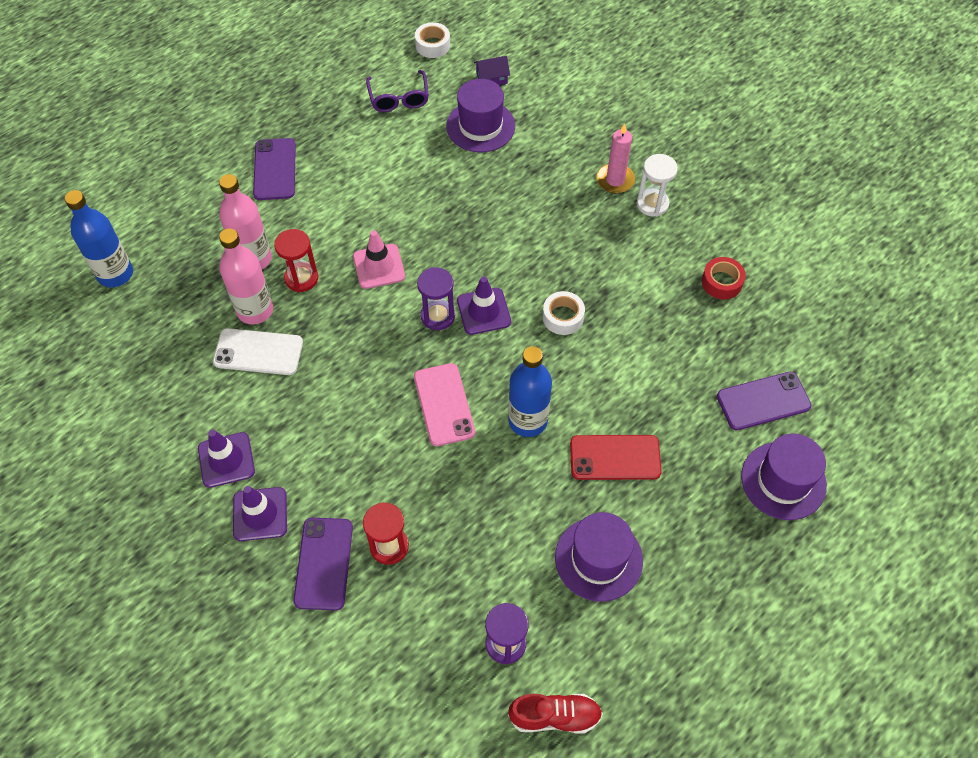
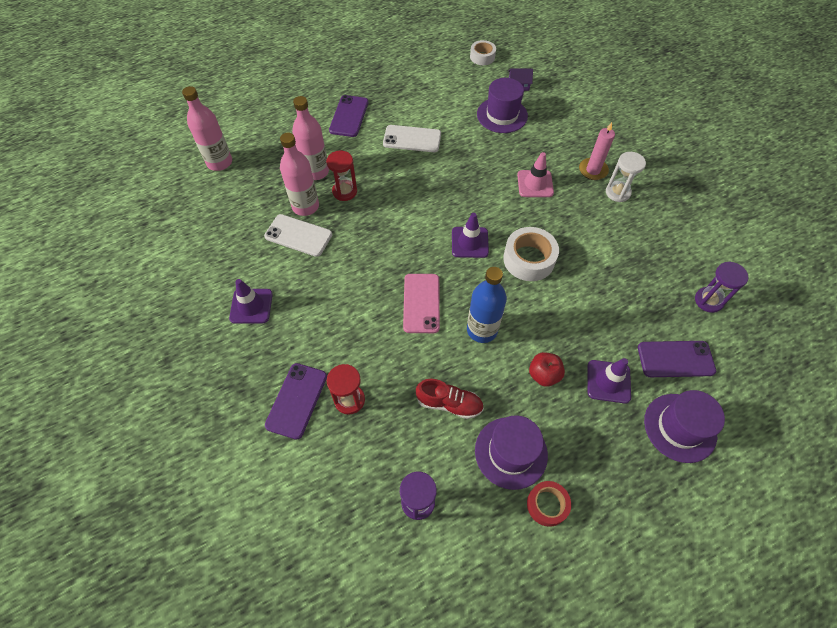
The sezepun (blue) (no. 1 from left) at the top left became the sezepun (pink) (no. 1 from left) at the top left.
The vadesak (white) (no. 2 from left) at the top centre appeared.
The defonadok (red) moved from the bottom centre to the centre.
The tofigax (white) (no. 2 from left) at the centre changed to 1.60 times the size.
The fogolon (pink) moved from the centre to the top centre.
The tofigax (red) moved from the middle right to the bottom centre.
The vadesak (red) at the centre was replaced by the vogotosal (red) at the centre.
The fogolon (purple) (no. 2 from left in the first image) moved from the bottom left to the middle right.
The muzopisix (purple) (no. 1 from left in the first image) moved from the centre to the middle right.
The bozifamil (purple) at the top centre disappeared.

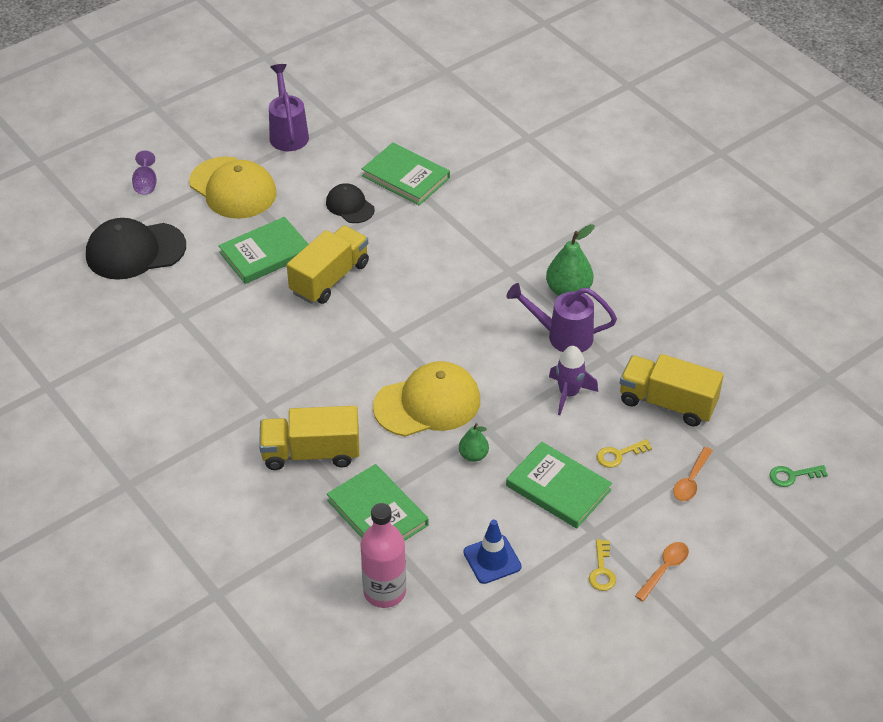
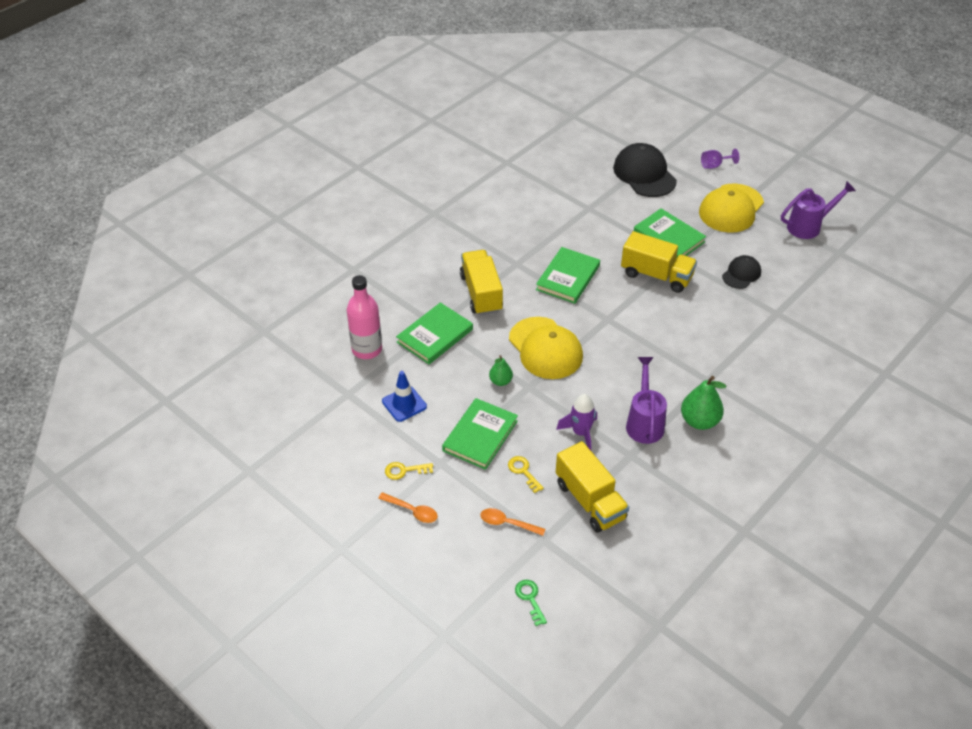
The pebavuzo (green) (no. 3 from left) moved from the top centre to the centre.
The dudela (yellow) (no. 3 from left in the first image) at the middle right turned 135 degrees clockwise.

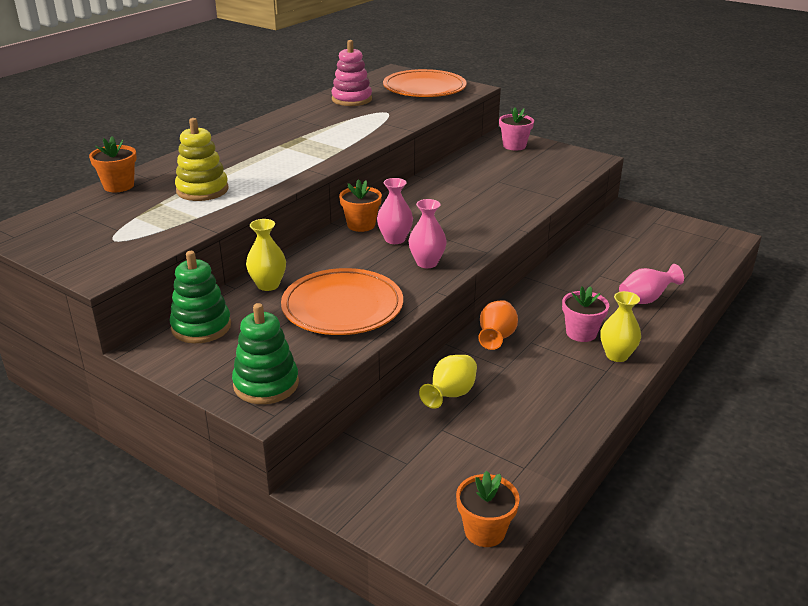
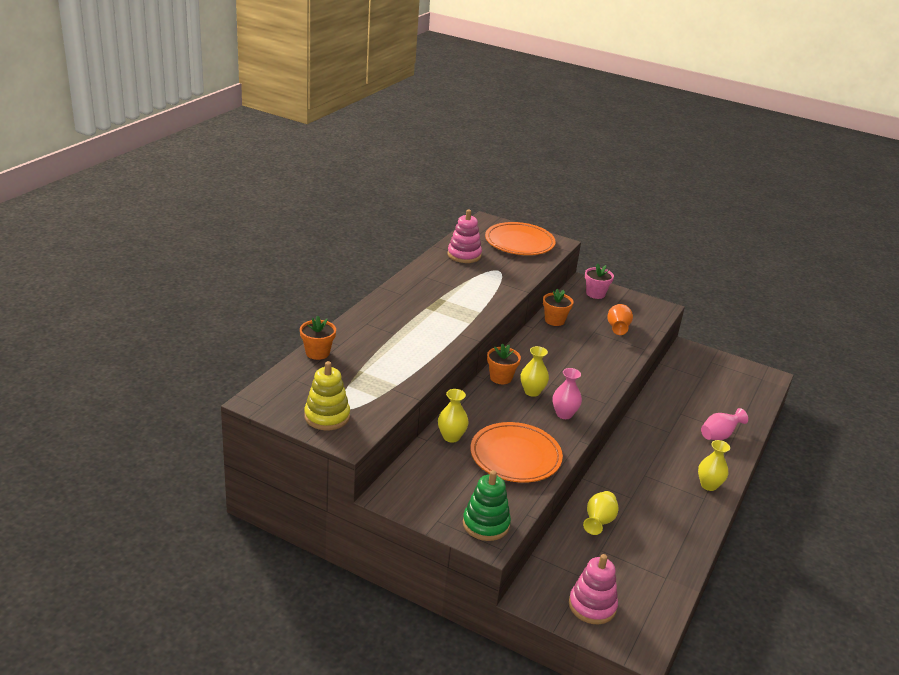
The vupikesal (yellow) moved from the top left to the centre.
The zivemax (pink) (no. 1 from left) at the centre became the zivemax (yellow) (no. 2 from left) at the centre.
The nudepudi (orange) (no. 3 from left) moved from the bottom centre to the centre.
The vupikesal (pink) (no. 2 from left) at the bottom centre appeared.
The zivemax (orange) moved from the centre to the middle right.
The vupikesal (green) (no. 1 from left) at the middle left disappeared.
The nudepudi (pink) (no. 2 from left) at the middle right disappeared.

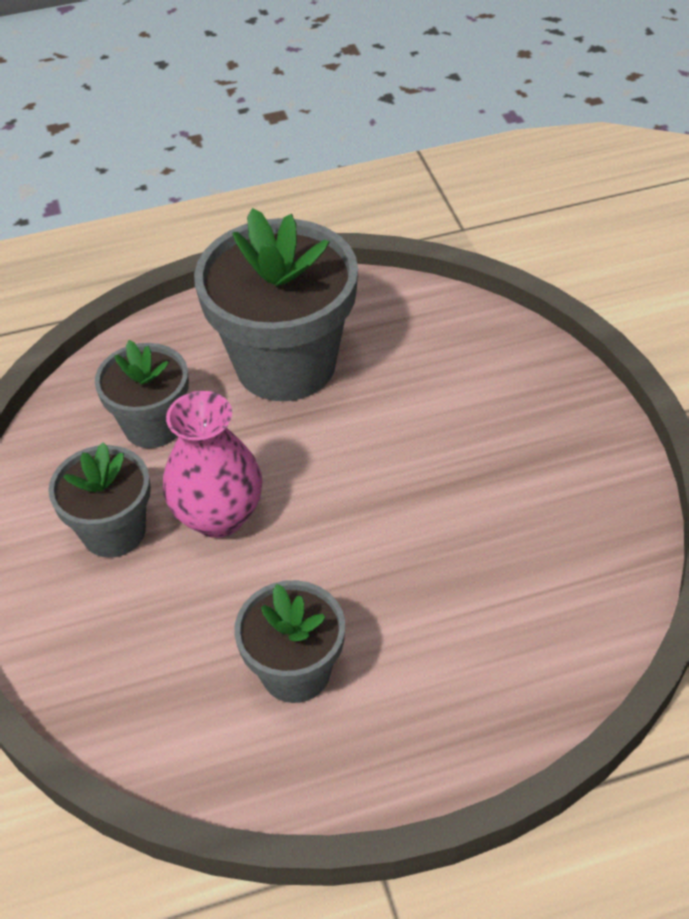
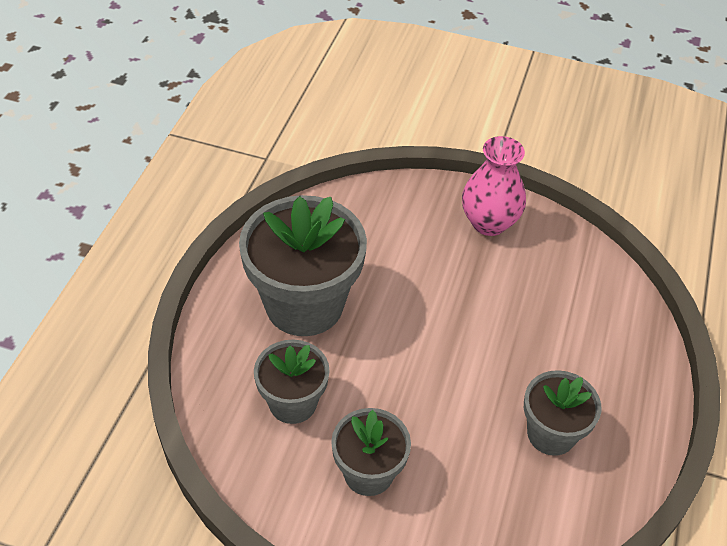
The zivemax (pink) moved from the middle left to the middle right.

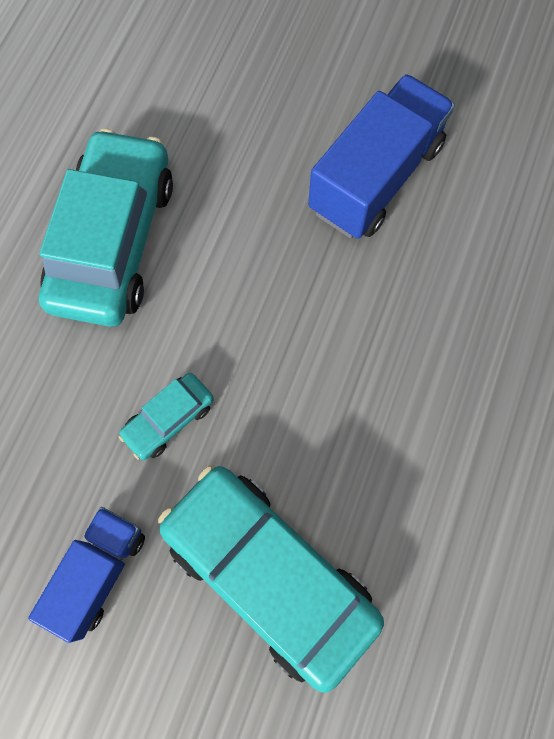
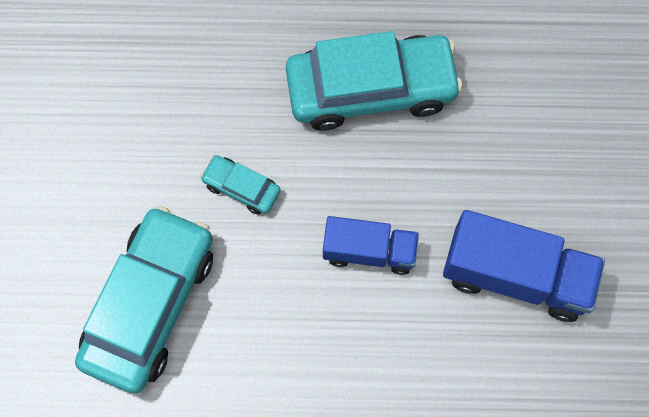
The dudela (blue) (no. 1 from left) moved from the bottom left to the centre.

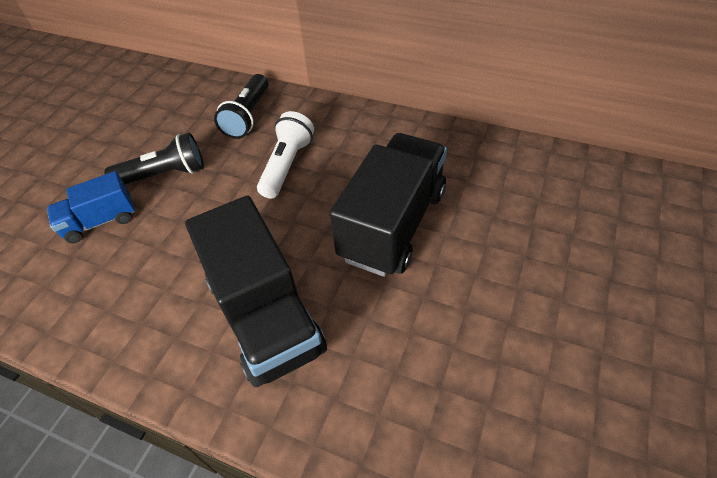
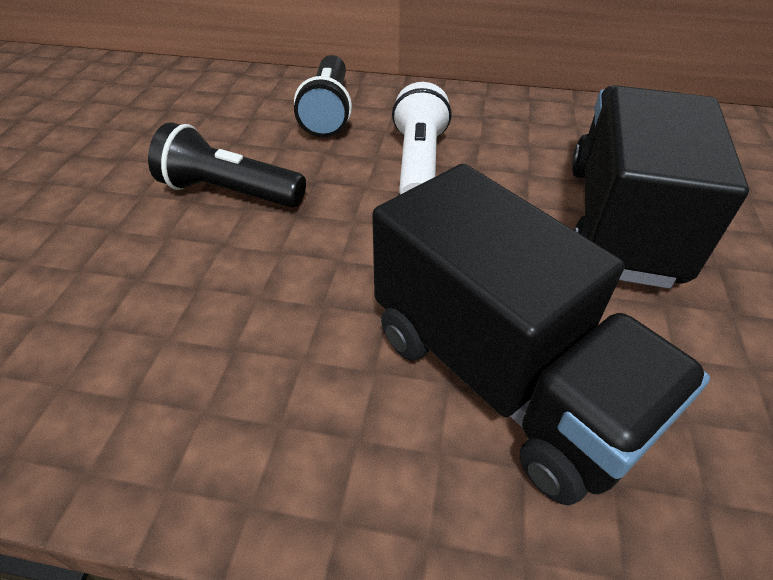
The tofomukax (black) (no. 1 from left) at the top left turned 135 degrees counterclockwise.
The dudela (blue) at the middle left disappeared.

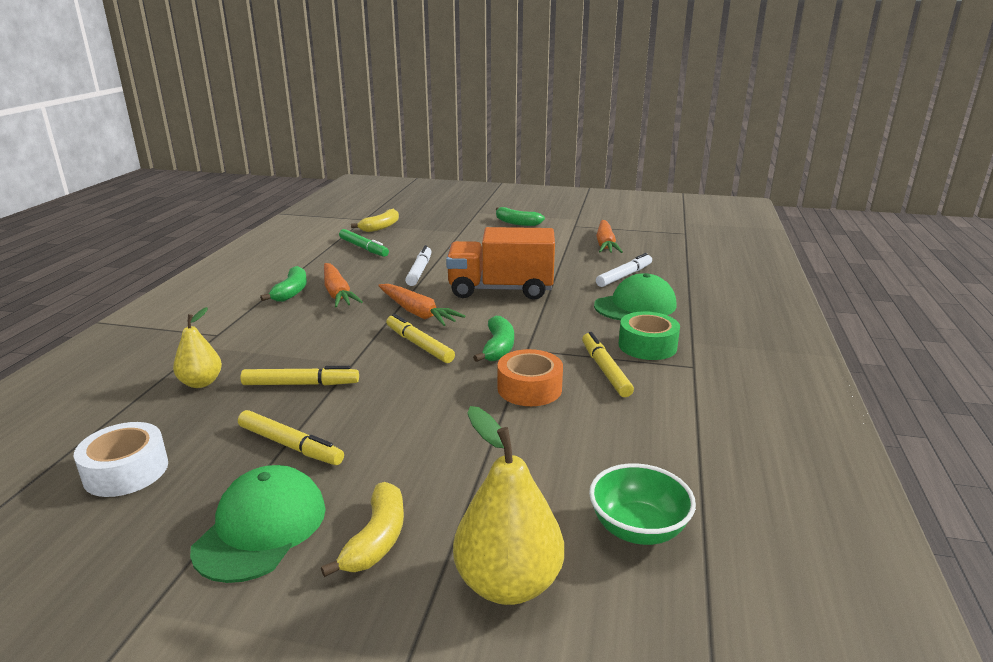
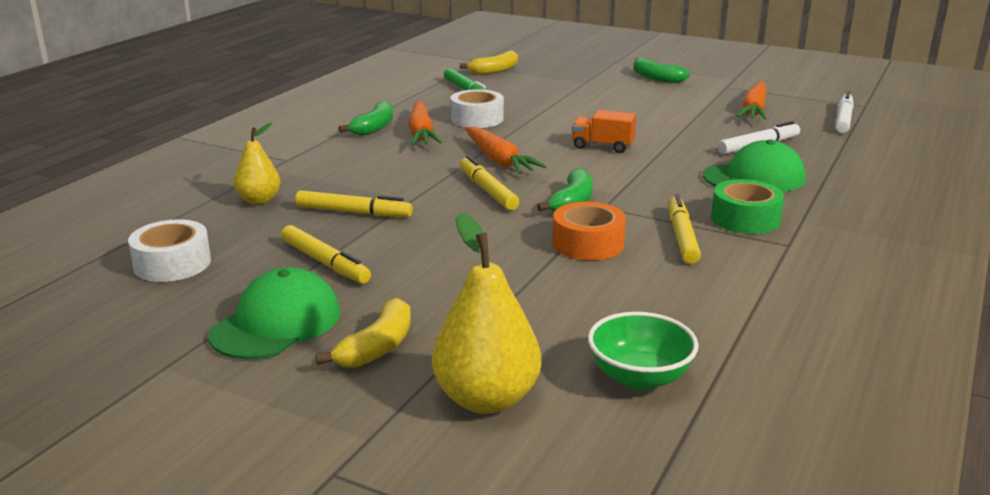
The tofigax (white) (no. 2 from left) at the top centre appeared.
The dudela (orange) at the centre changed to 0.50 times the size.
The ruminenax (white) (no. 1 from left in the first image) moved from the centre to the top right.

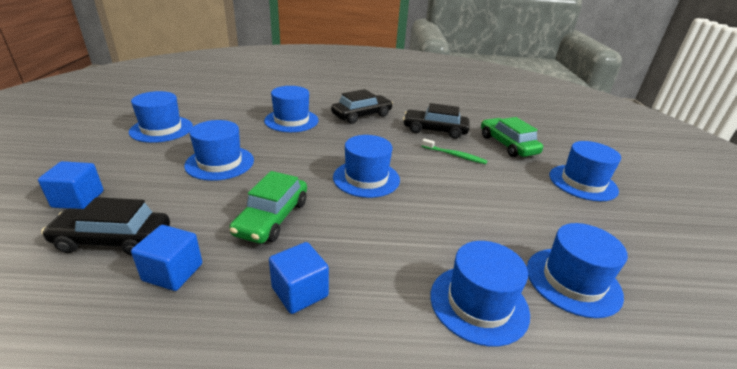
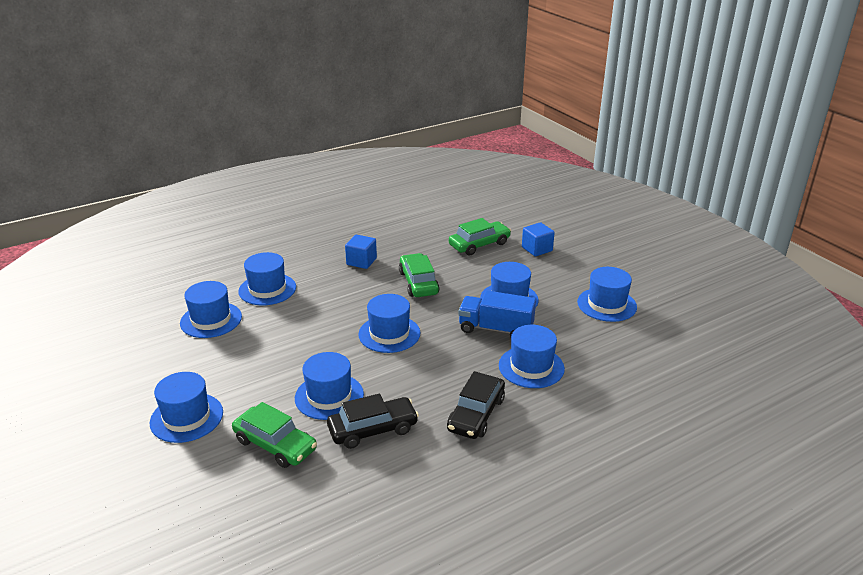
The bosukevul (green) at the centre was replaced by the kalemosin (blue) (no. 4 from left) at the bottom centre.
The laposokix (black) (no. 1 from left) at the middle left became the laposokix (green) (no. 3 from left) at the centre.
The dudela (blue) at the centre appeared.
The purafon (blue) (no. 2 from left) at the bottom left disappeared.

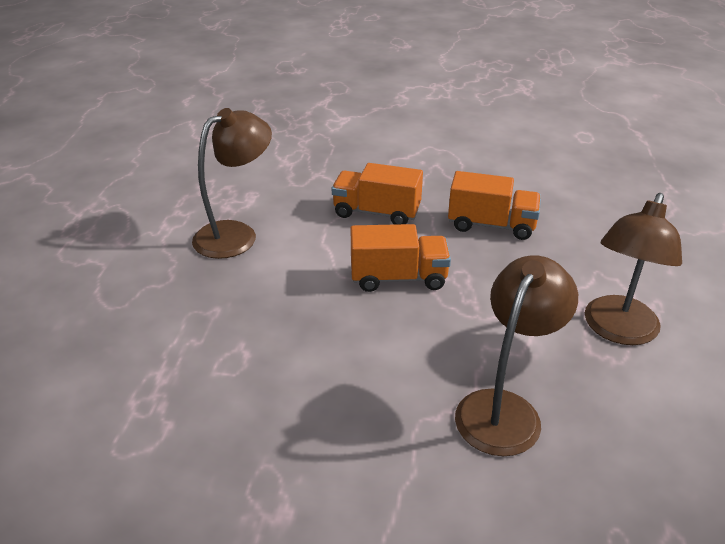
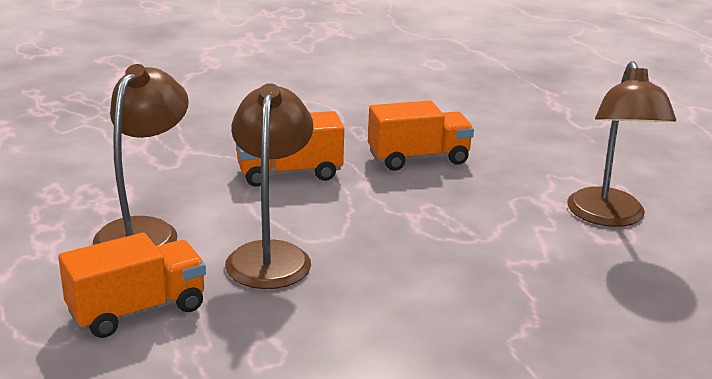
The dudela (orange) (no. 2 from left in the first image) moved from the centre to the bottom left.
The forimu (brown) (no. 2 from left) moved from the middle right to the centre.

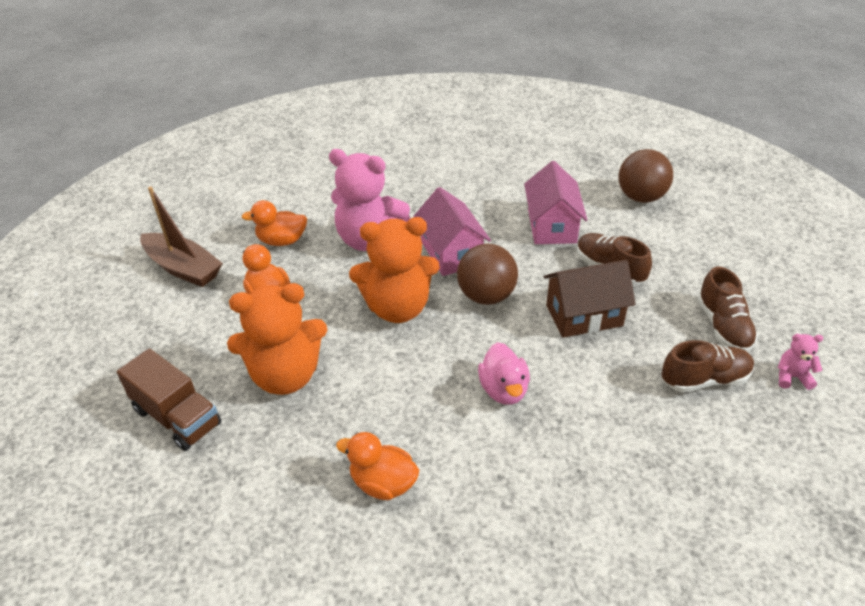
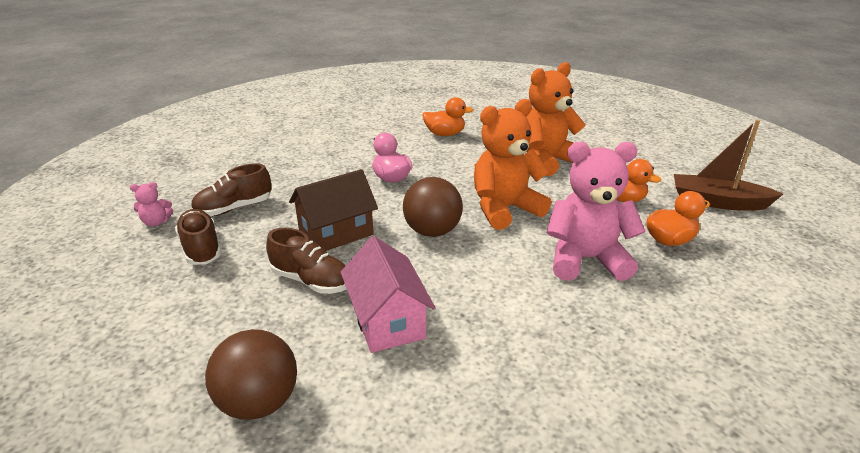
The dudela (brown) at the middle left disappeared.
The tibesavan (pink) (no. 1 from left) at the centre disappeared.

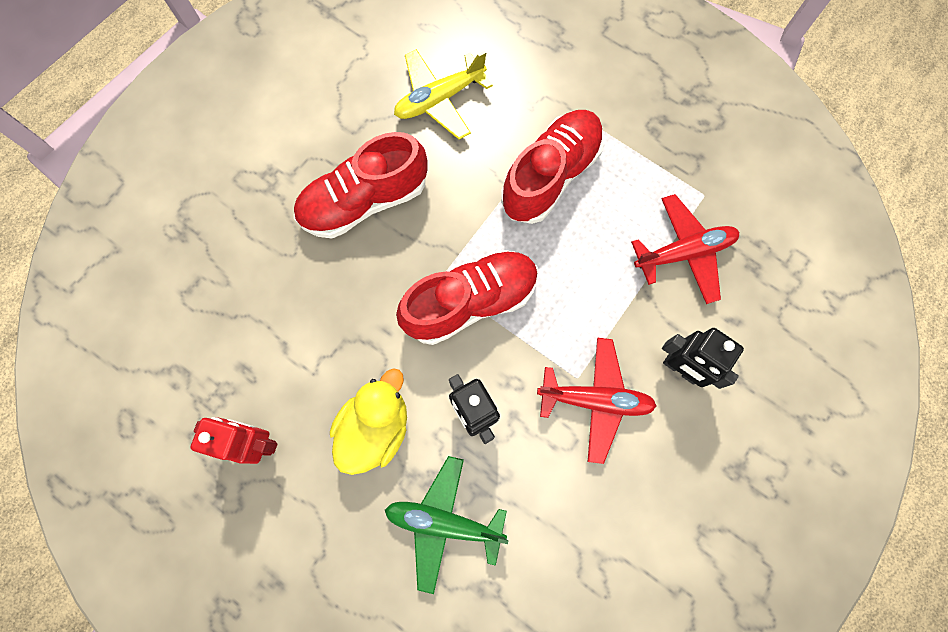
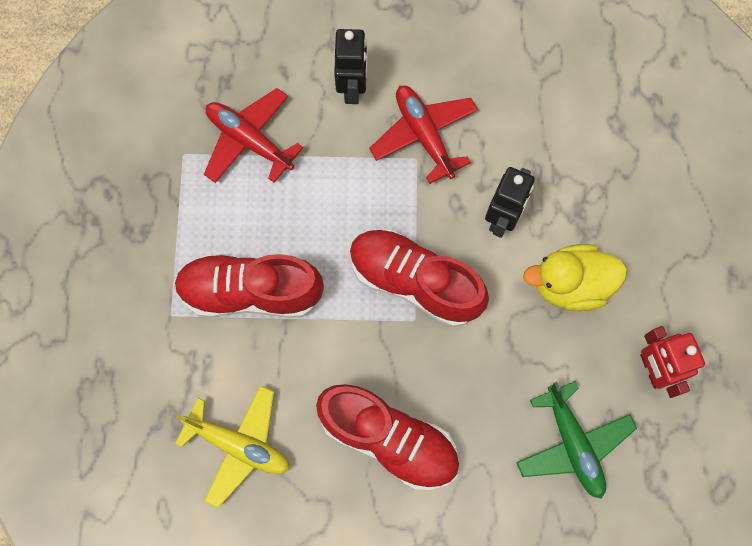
The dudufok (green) moved from the bottom centre to the bottom right.

